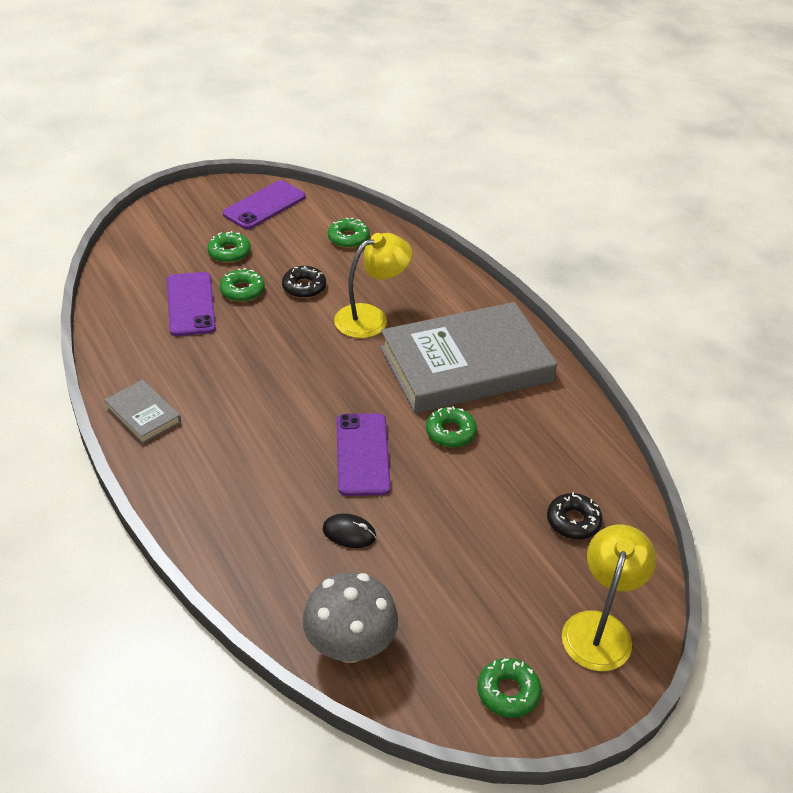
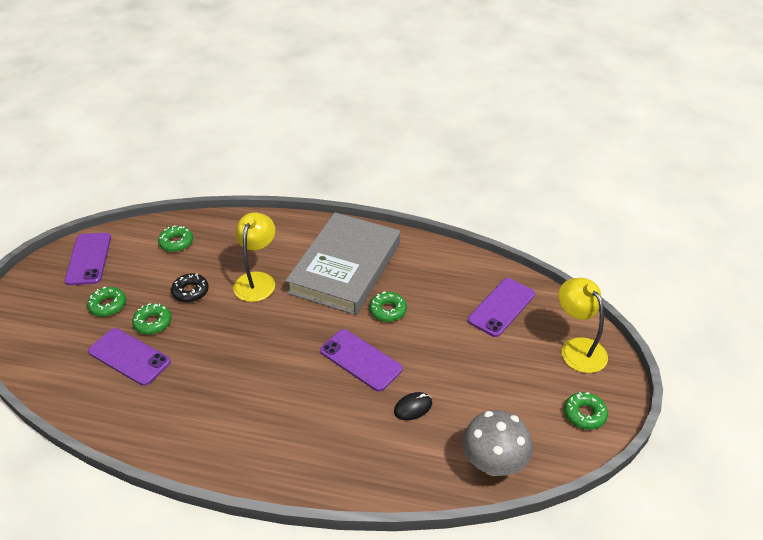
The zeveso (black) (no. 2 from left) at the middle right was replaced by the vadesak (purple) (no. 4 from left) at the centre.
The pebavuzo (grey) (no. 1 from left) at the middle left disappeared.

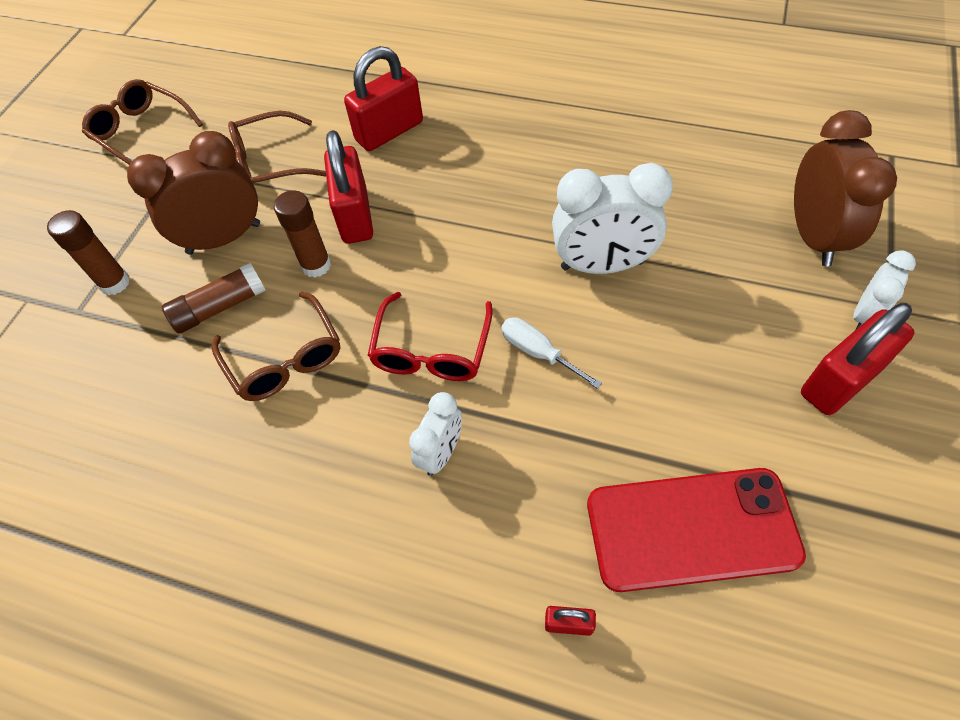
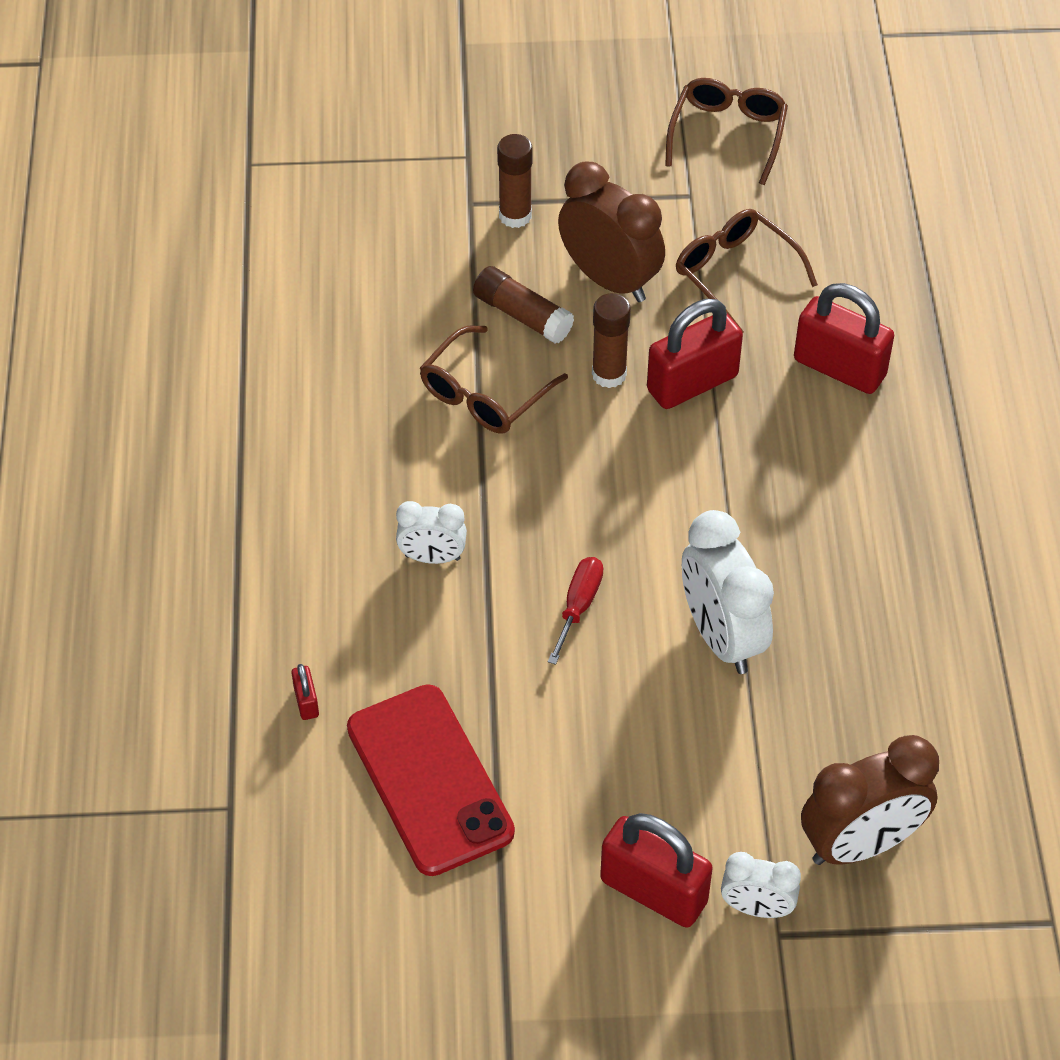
The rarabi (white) at the centre became the rarabi (red) at the centre.
The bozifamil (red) at the centre disappeared.

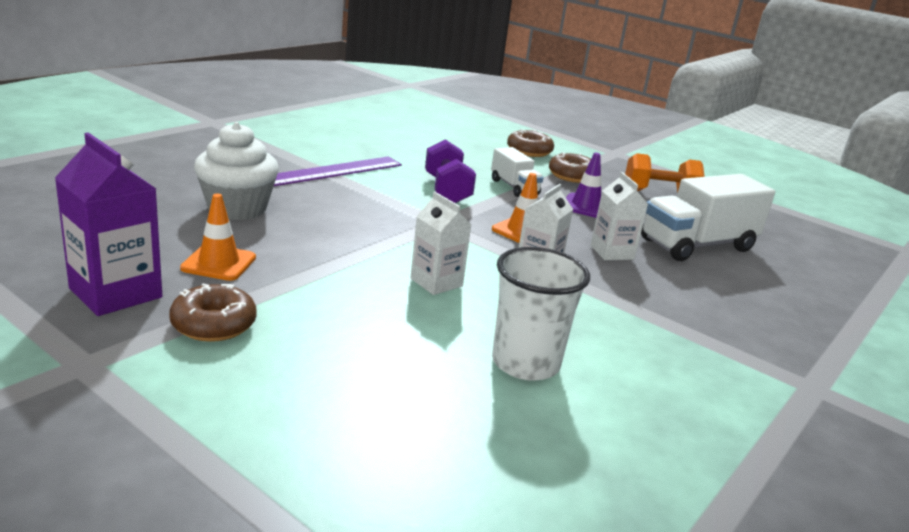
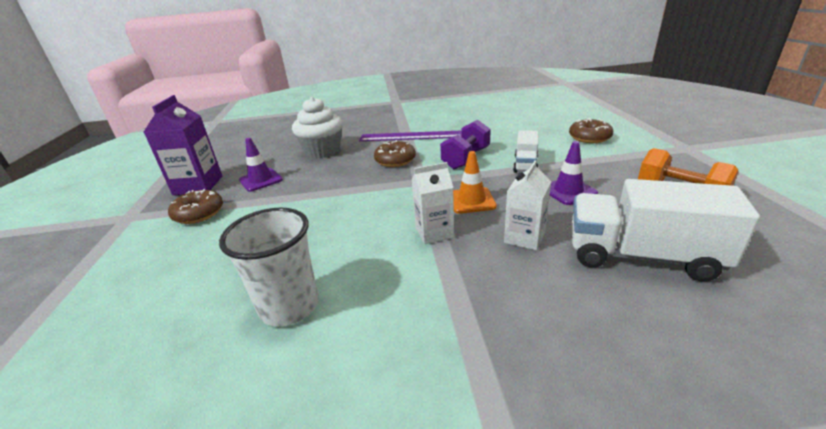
The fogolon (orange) (no. 1 from left) at the middle left became the fogolon (purple) (no. 1 from left) at the middle left.
The zeveso (brown) (no. 3 from left in the first image) moved from the top centre to the centre.
The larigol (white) (no. 1 from left) at the centre disappeared.

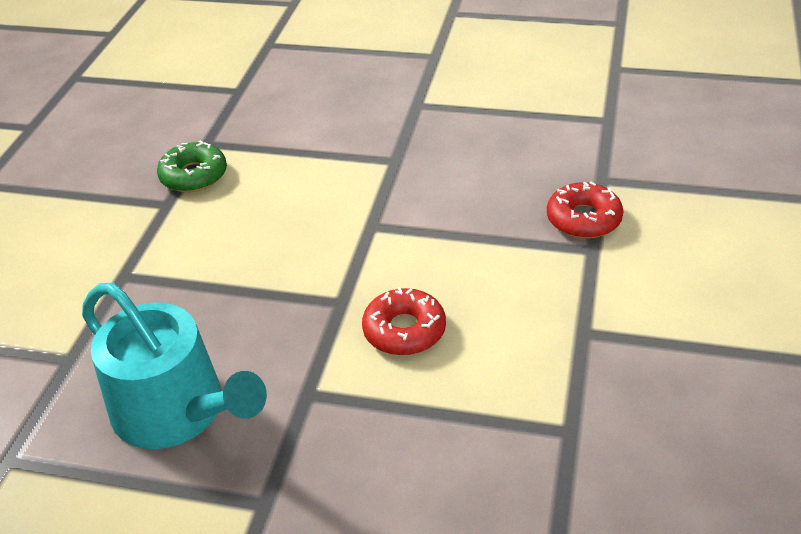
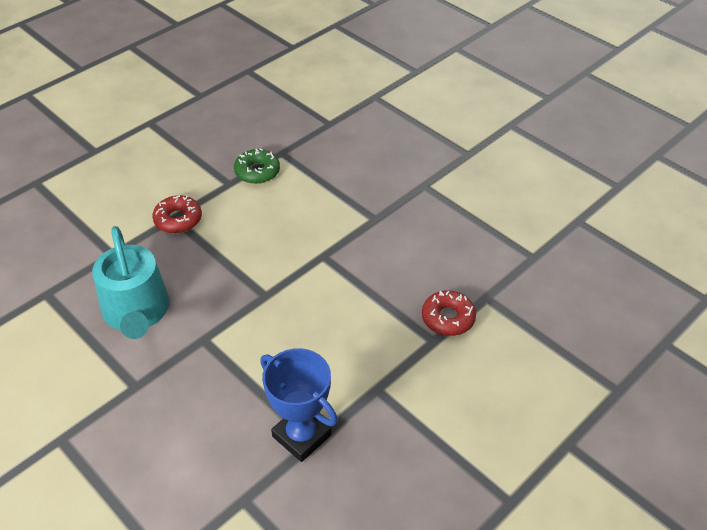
The zeveso (red) (no. 1 from left) moved from the centre to the middle left.
The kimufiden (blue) at the bottom centre appeared.

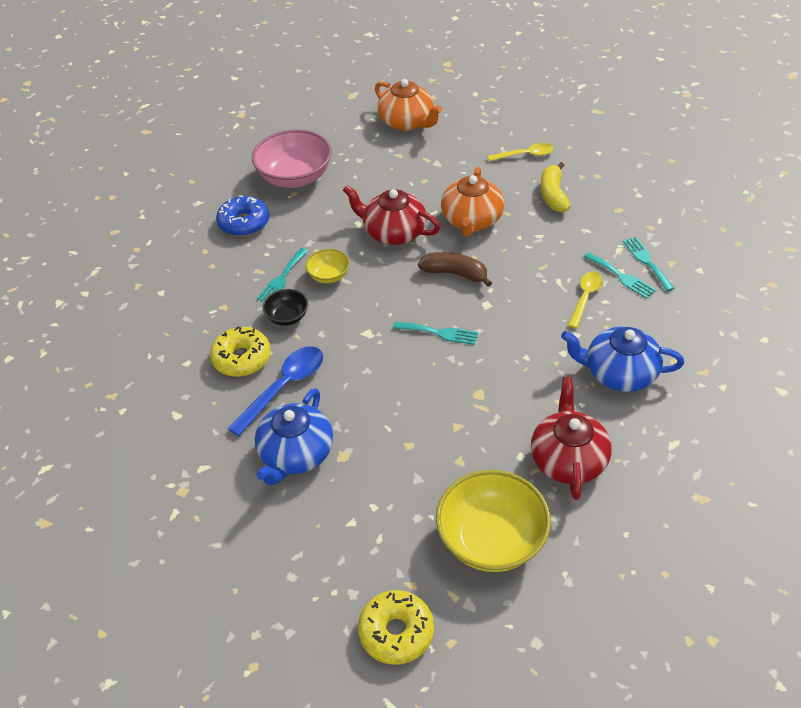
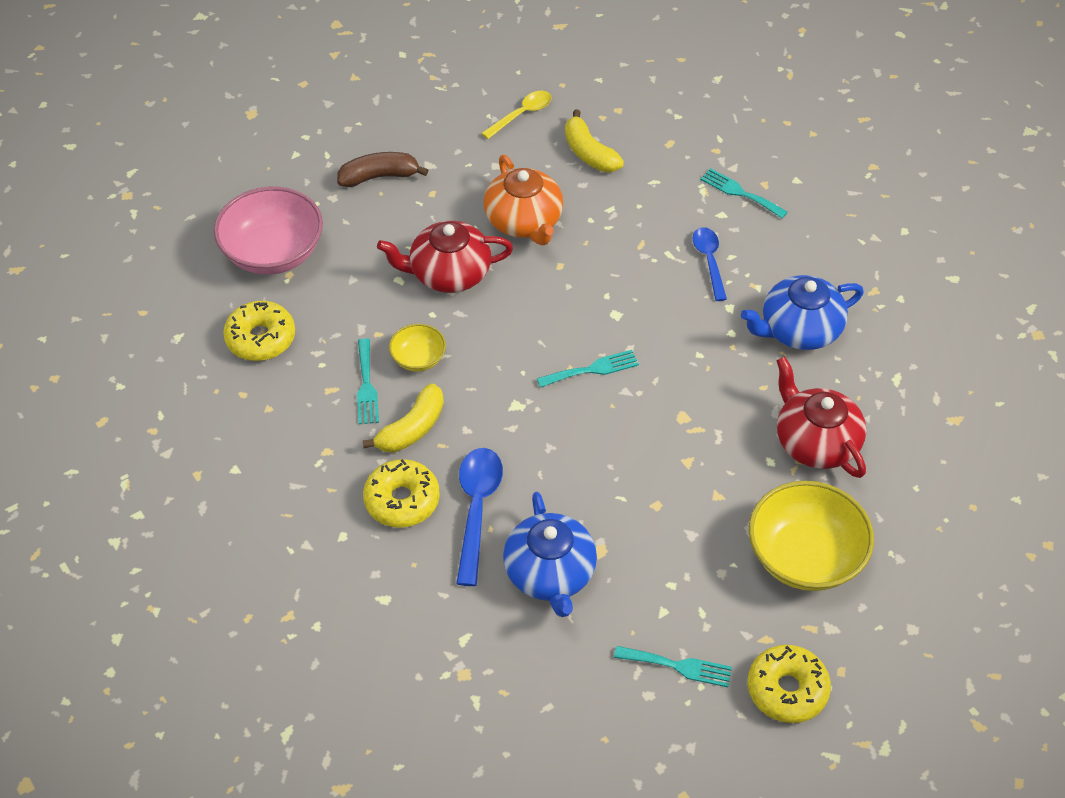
The zeveso (blue) at the top left became the zeveso (yellow) (no. 1 from left) at the middle left.
The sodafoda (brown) moved from the centre to the top centre.
The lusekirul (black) at the centre was replaced by the sodafoda (yellow) (no. 1 from left) at the centre.
The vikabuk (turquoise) (no. 3 from left) moved from the middle right to the bottom centre.
The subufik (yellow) (no. 2 from left) at the middle right became the subufik (blue) (no. 2 from left) at the top right.
The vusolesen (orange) (no. 1 from left) at the top centre disappeared.

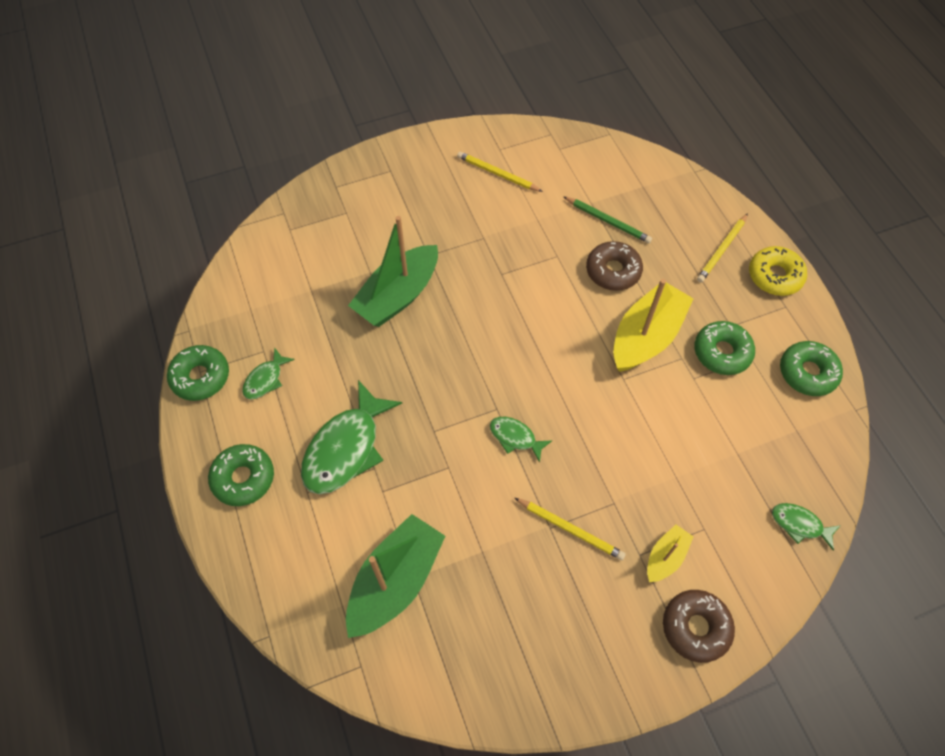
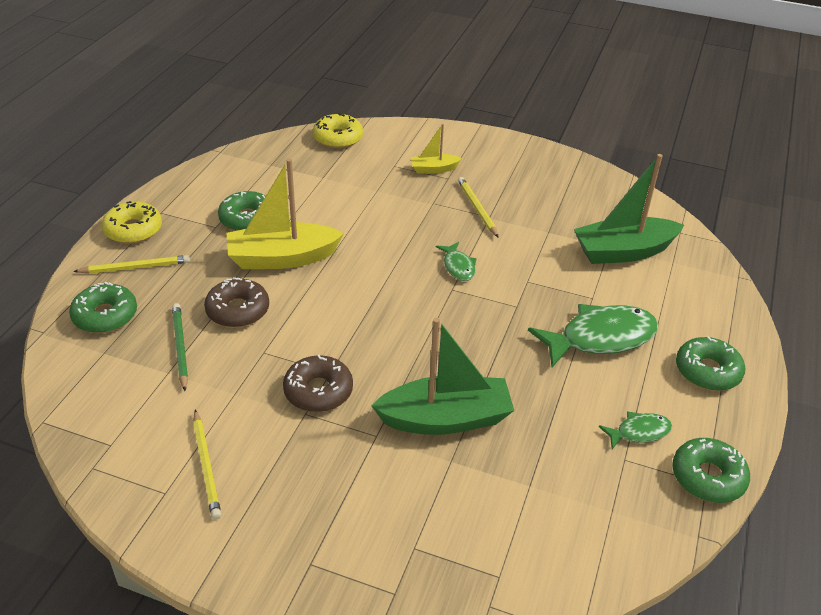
The zeveso (green) (no. 4 from left in the first image) moved from the middle right to the middle left.
The zeveso (brown) (no. 2 from left) moved from the bottom right to the centre.
The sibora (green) (no. 4 from left) at the bottom right was replaced by the zeveso (yellow) (no. 2 from left) at the top centre.

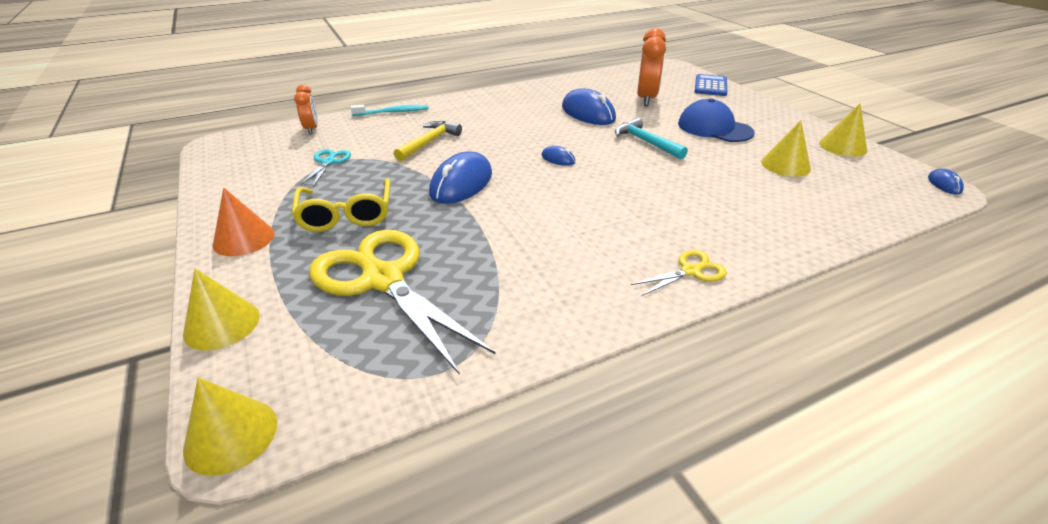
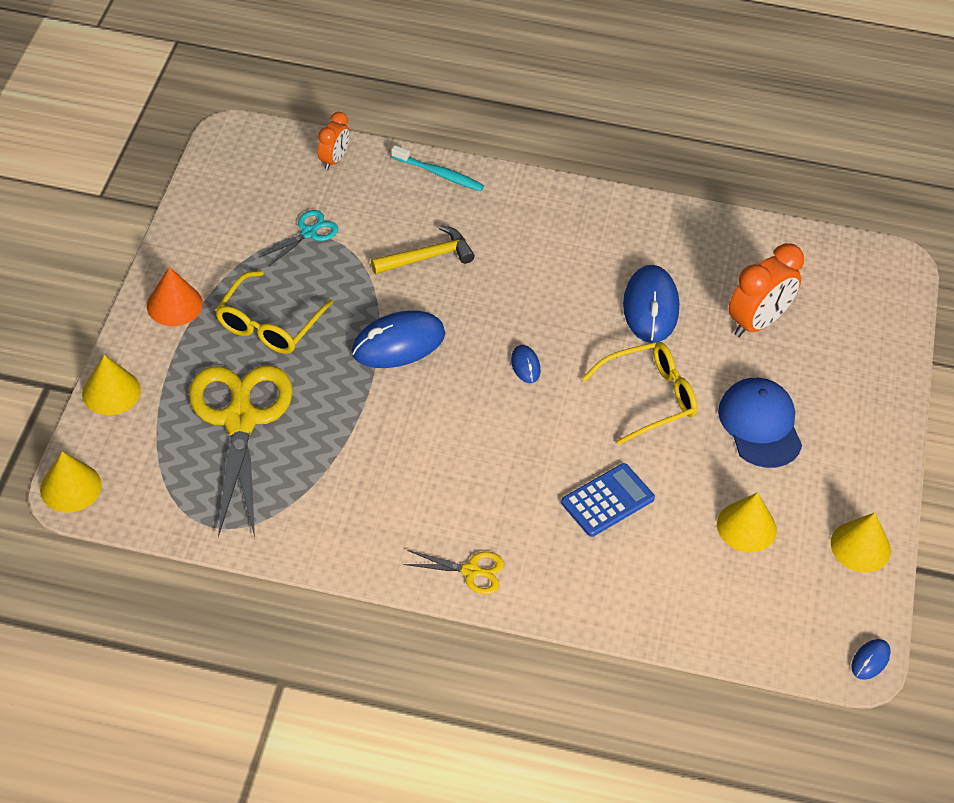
The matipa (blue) moved from the top right to the centre.
The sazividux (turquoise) at the top centre was replaced by the bozifamil (yellow) (no. 2 from left) at the middle right.

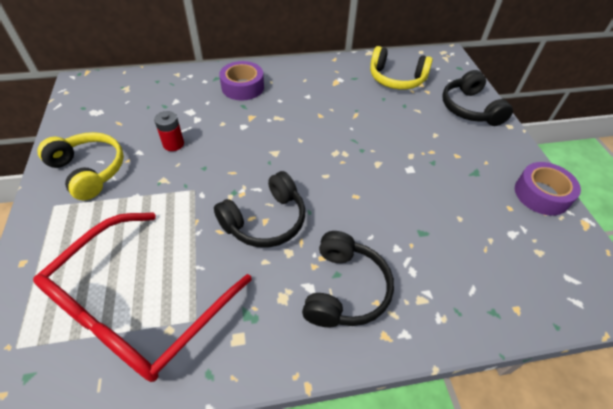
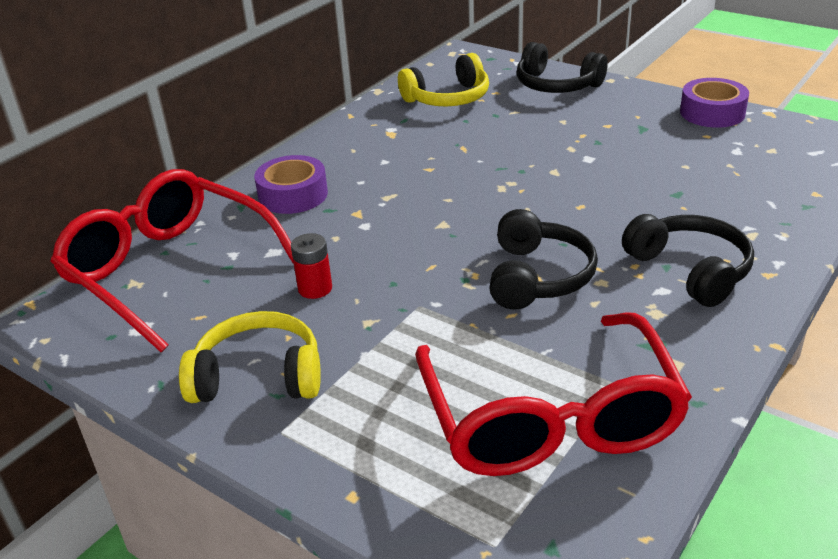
The bozifamil (red) (no. 1 from left) at the middle left appeared.

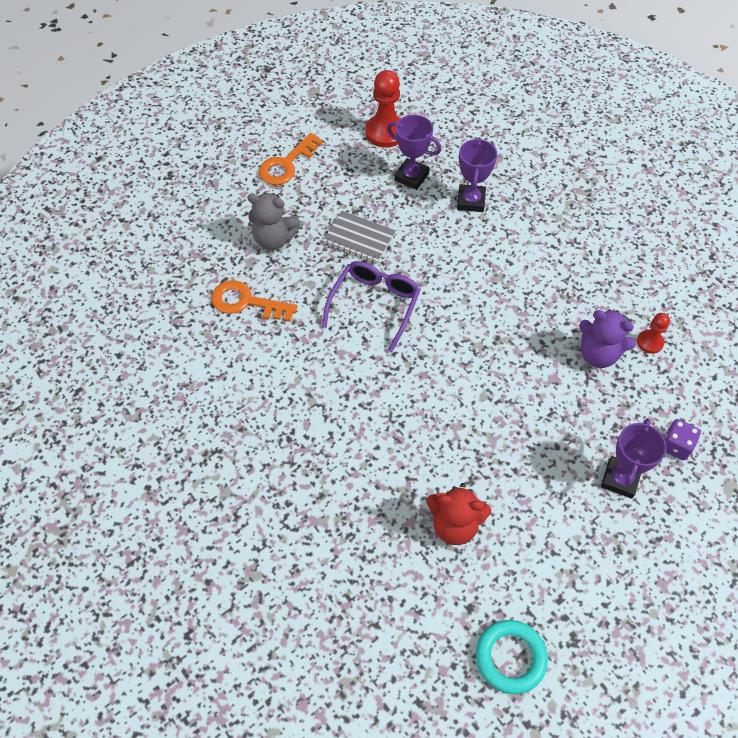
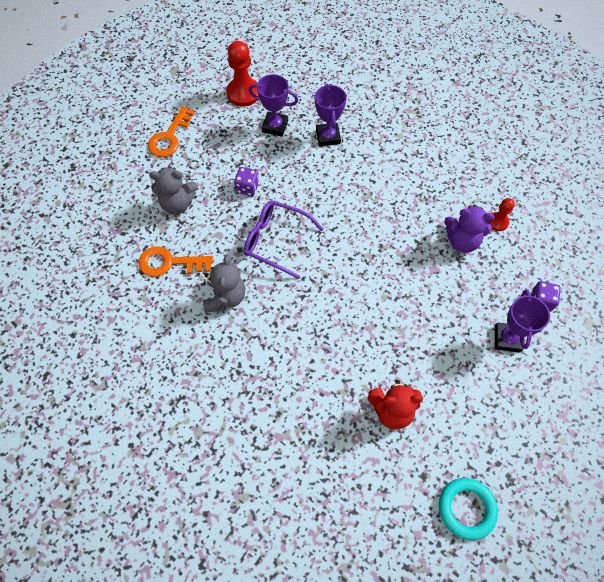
The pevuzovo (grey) (no. 2 from left) at the centre appeared.
The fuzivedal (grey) at the top centre was replaced by the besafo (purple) (no. 1 from left) at the top centre.
The bozifamil (purple) at the centre turned 75 degrees counterclockwise.

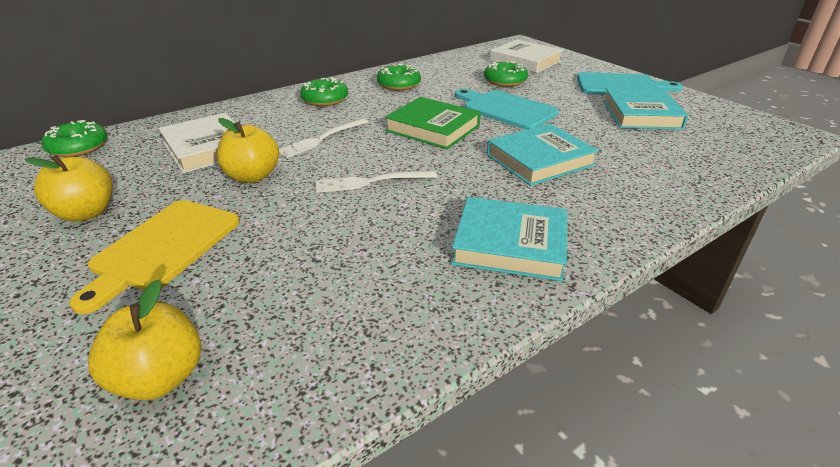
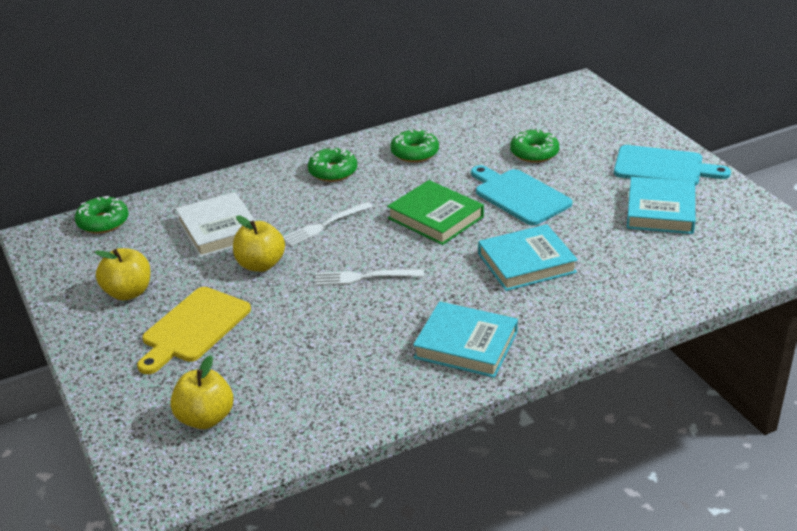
The pebavuzo (white) (no. 2 from left) at the top centre disappeared.

